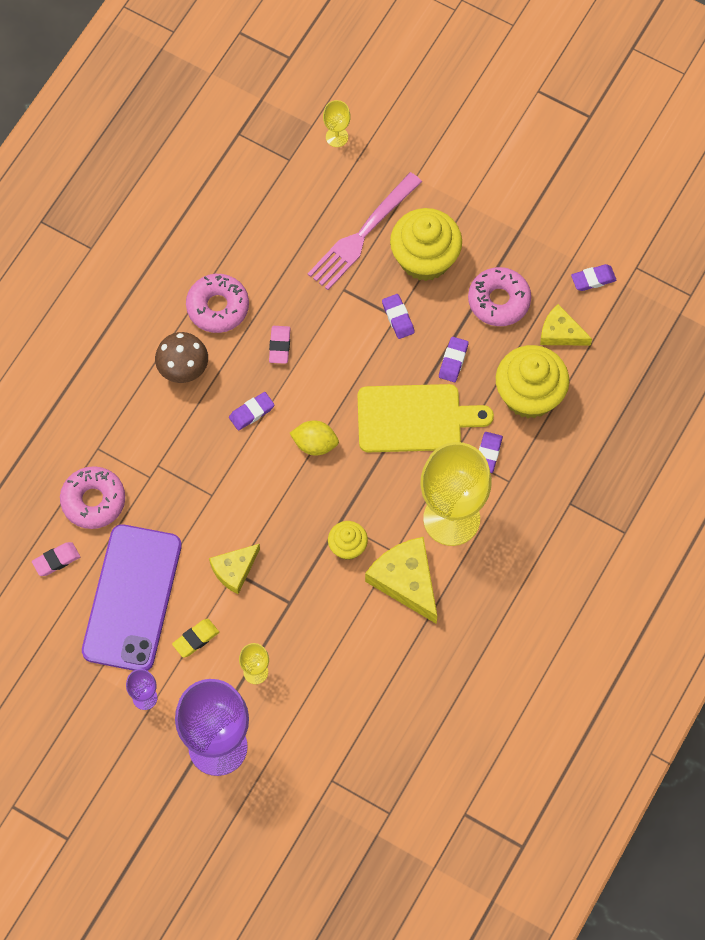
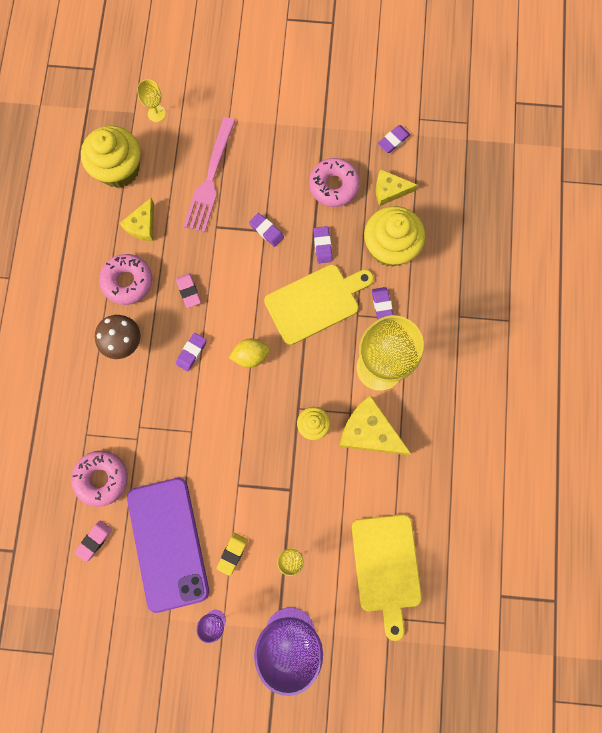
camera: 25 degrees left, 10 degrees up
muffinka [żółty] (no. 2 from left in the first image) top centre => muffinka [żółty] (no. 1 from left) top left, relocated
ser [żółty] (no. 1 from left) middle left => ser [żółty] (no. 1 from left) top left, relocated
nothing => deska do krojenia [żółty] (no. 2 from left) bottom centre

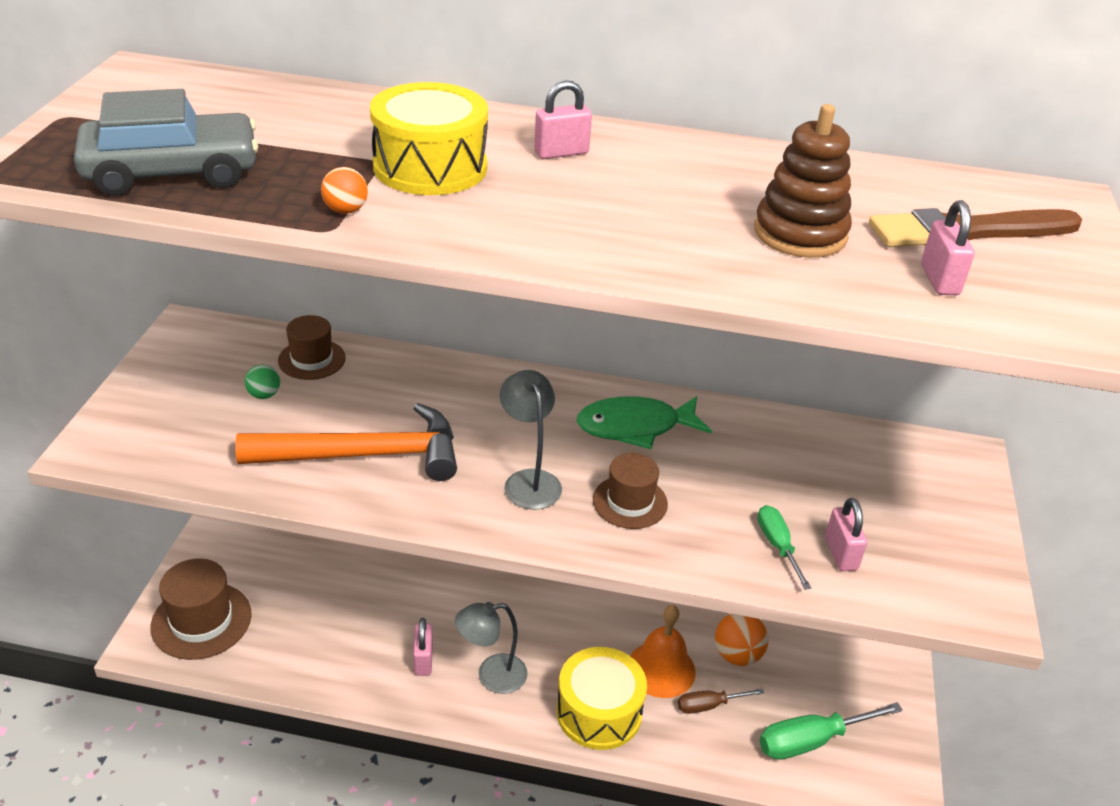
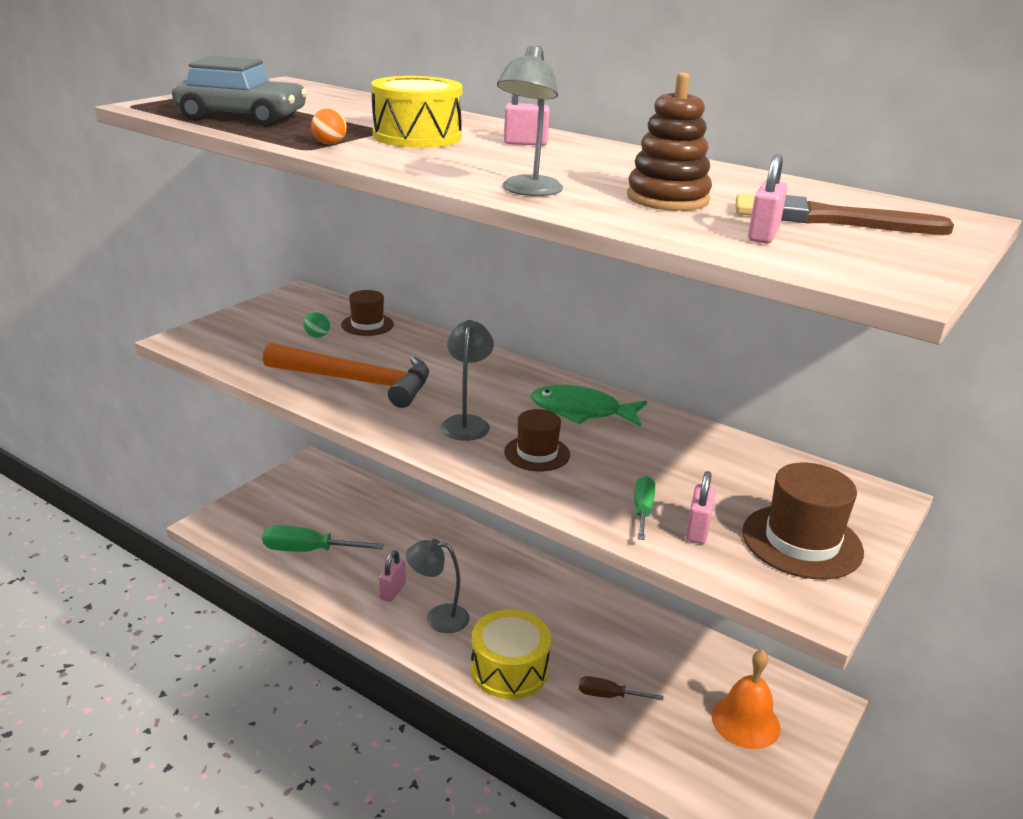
camera: 25 degrees right, 10 degrees down
kapelusz [brązowy] (no. 1 from left in the first image) bottom left => kapelusz [brązowy] (no. 3 from left) middle right, relocated
dzwonek [pomarańczowy] bottom centre => dzwonek [pomarańczowy] bottom right, relocated
piłka [pomarańczowy] (no. 2 from left) bottom centre => nothing
śrubokręt [zielony] (no. 2 from left in the first image) bottom right => śrubokręt [zielony] (no. 1 from left) middle left, relocated
nothing => lampka [szary] (no. 3 from left) top centre

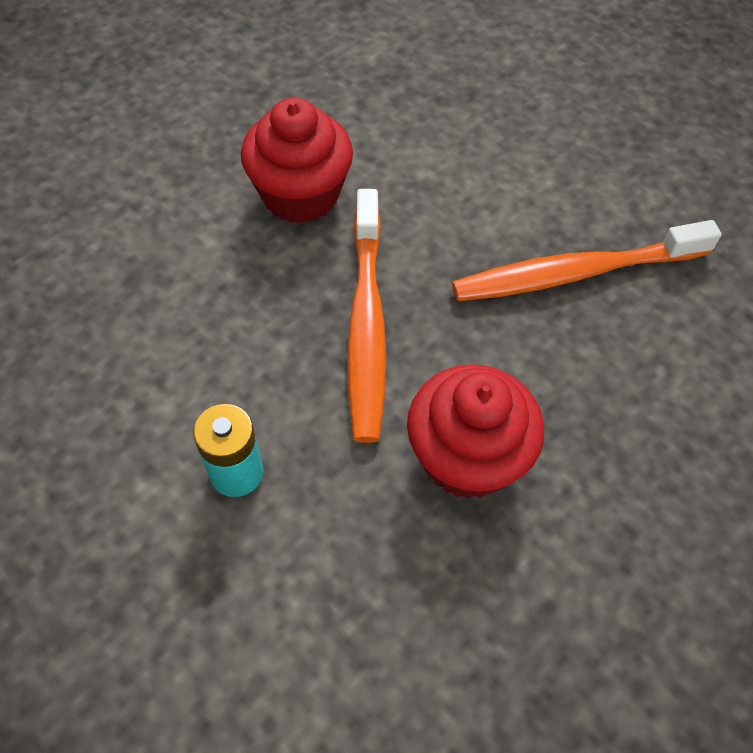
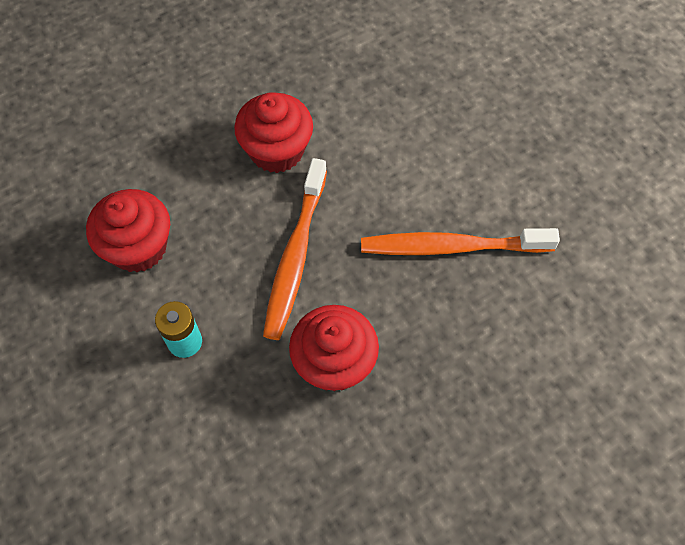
camera: 15 degrees right, 5 degrees up
nothing => muffinka [czerwony] (no. 1 from left) middle left

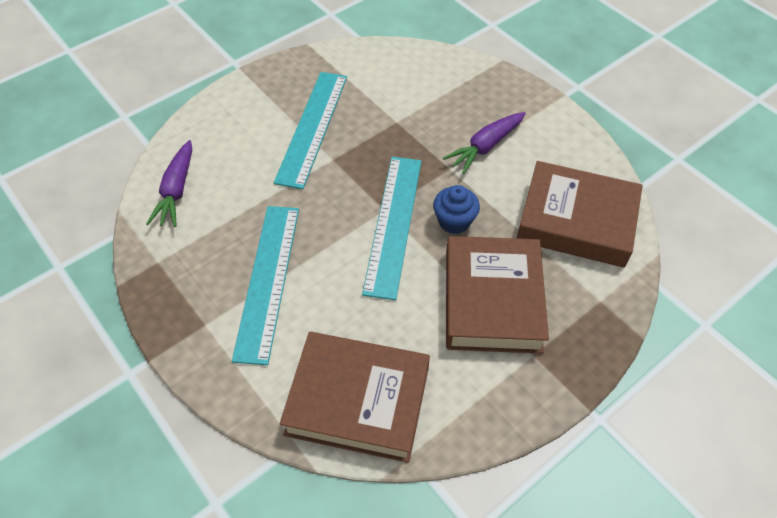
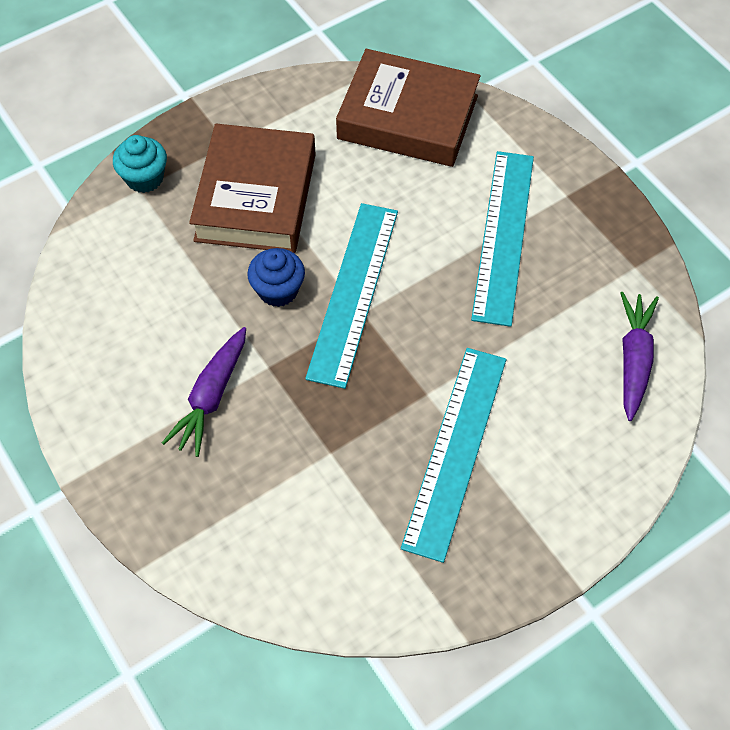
camera: 175 degrees left, 5 degrees up
marchewka [fioletowy] (no. 2 from left in the first image) top centre => marchewka [fioletowy] (no. 1 from left) middle left, 150 degrees clockwise
książka [brązowy] (no. 3 from left) middle right => nothing
nothing => muffinka [turkusowy] top left

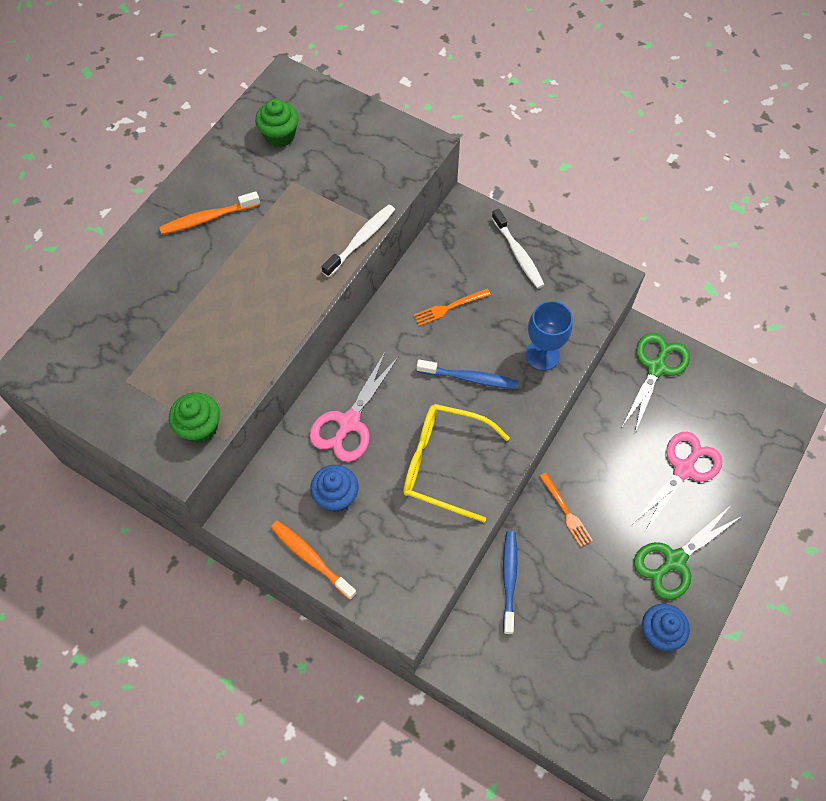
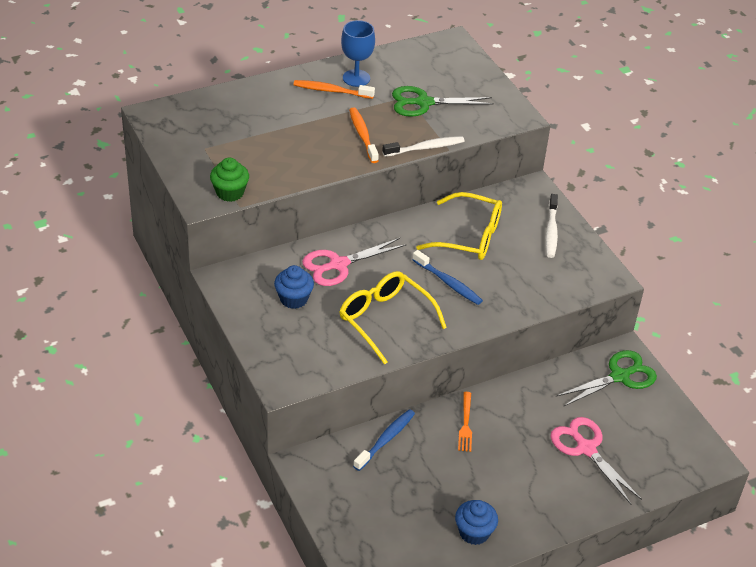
camera: 30 degrees right, 20 degrees down
muffinka [zielony] (no. 2 from left) top centre => nothing
widelec [pomarańczowy] (no. 1 from left) centre => okulary [żółty] (no. 2 from left) centre
kielich [niebieski] centre => kielich [niebieski] top centre, relocated
nożyczki [różowy] (no. 2 from left) middle right => nożyczki [różowy] (no. 2 from left) bottom right, 105 degrees counterclockwise
nożyczki [zielony] (no. 2 from left in the first image) bottom right => nożyczki [zielony] (no. 1 from left) top centre, relocated
szczoteczka do zębów [pomarańczowy] (no. 2 from left) bottom centre => szczoteczka do zębów [pomarańczowy] (no. 2 from left) top centre, relocated

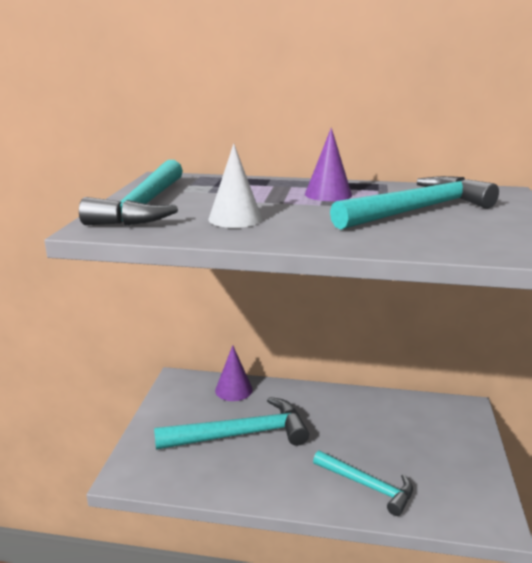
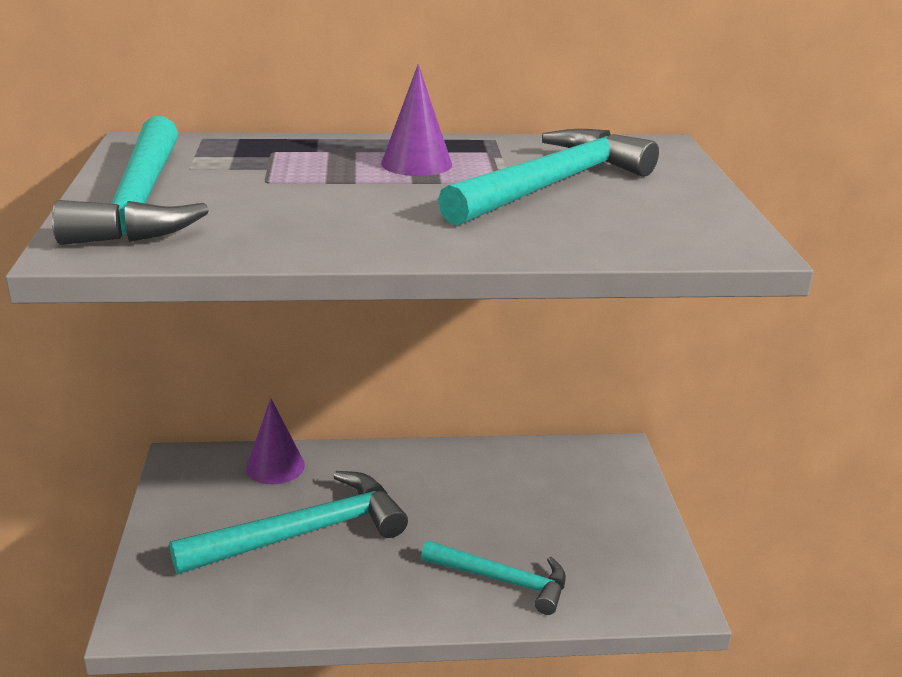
camera: 15 degrees left, 5 degrees up
stożek [biały] top centre => nothing

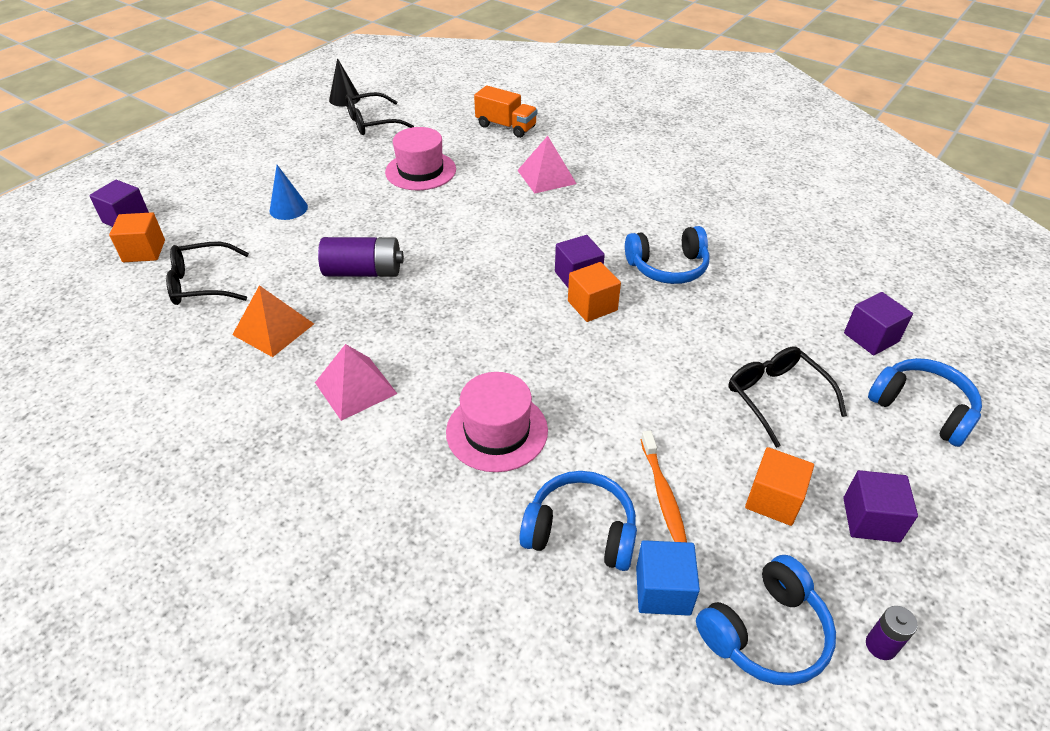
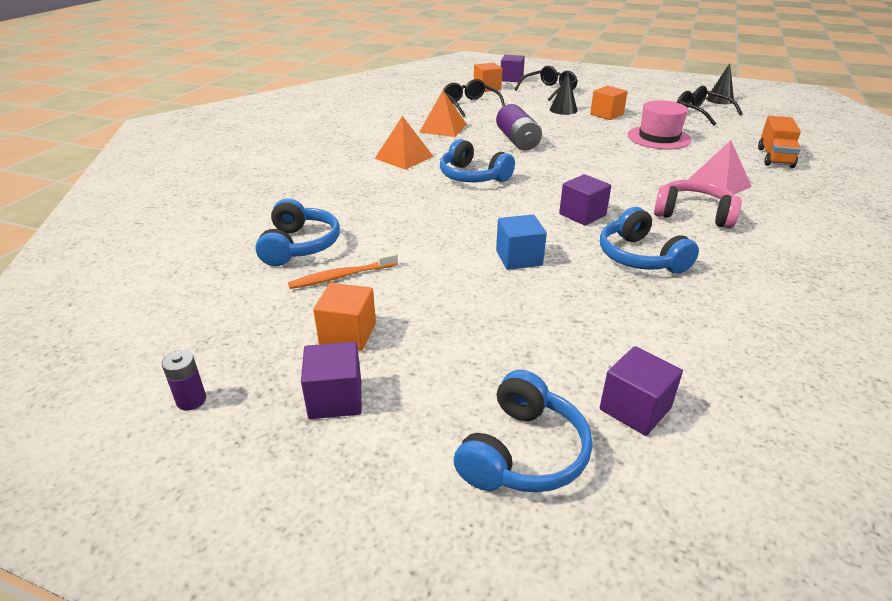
camera: 75 degrees right, 10 degrees down
stożek [niebieski] top left => stożek [czarny] (no. 1 from left) top centre
sześcian [pomarańczowy] (no. 2 from left in the first image) centre => sześcian [pomarańczowy] (no. 3 from left) top right, relocated
piramida [różowy] (no. 1 from left) centre => piramida [pomarańczowy] (no. 1 from left) top centre
okulary [czarny] (no. 3 from left in the first image) middle right => okulary [czarny] (no. 2 from left) top centre, relocated
kapelusz [różowy] (no. 2 from left) centre => nothing
sześcian [niebieski] bottom centre => sześcian [niebieski] centre, relocated
słuchawki [niebieski] (no. 3 from left in the first image) bottom right => słuchawki [niebieski] (no. 2 from left) top centre, relocated
nothing => słuchawki [różowy] middle right

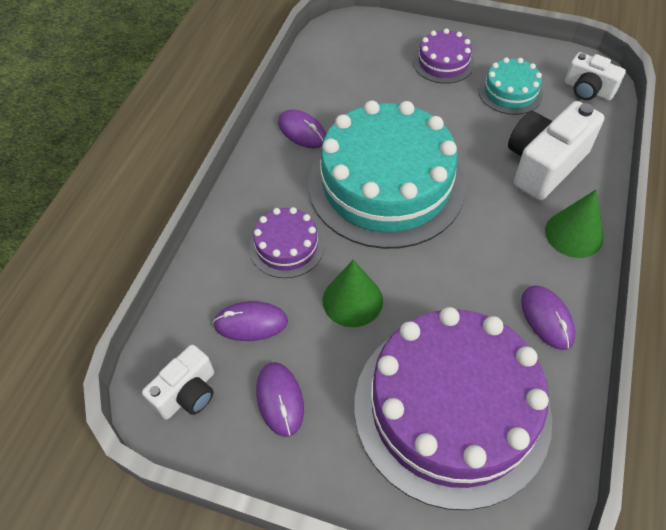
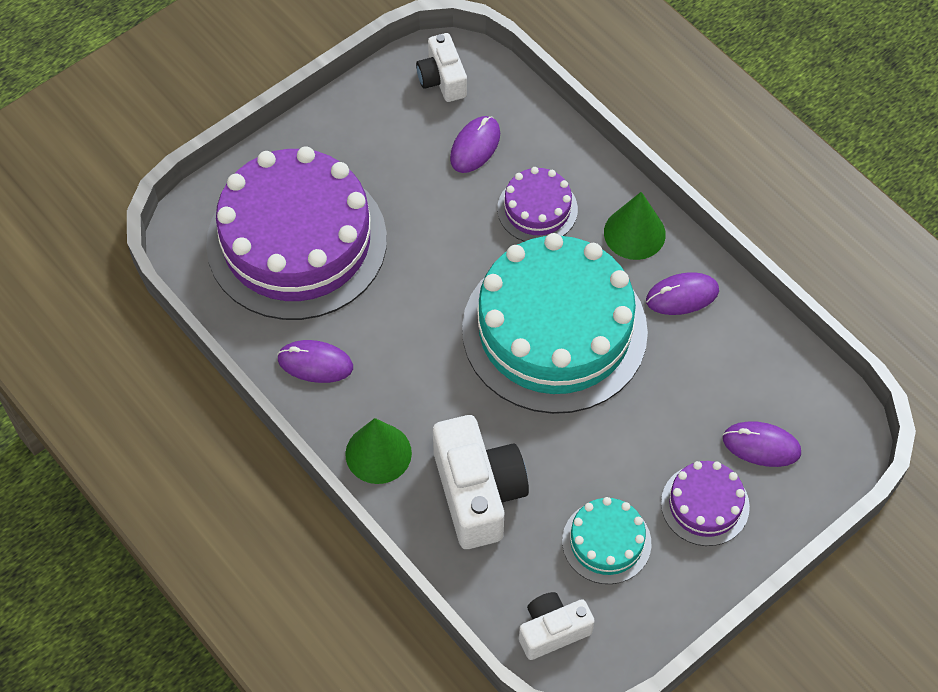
camera: 120 degrees right, 5 degrees up
stożek [zielony] (no. 1 from left in the first image) centre => stożek [zielony] (no. 2 from left) top right, relocated
myszka [fioletowy] (no. 2 from left in the first image) bottom centre => myszka [fioletowy] (no. 4 from left) middle right, relocated

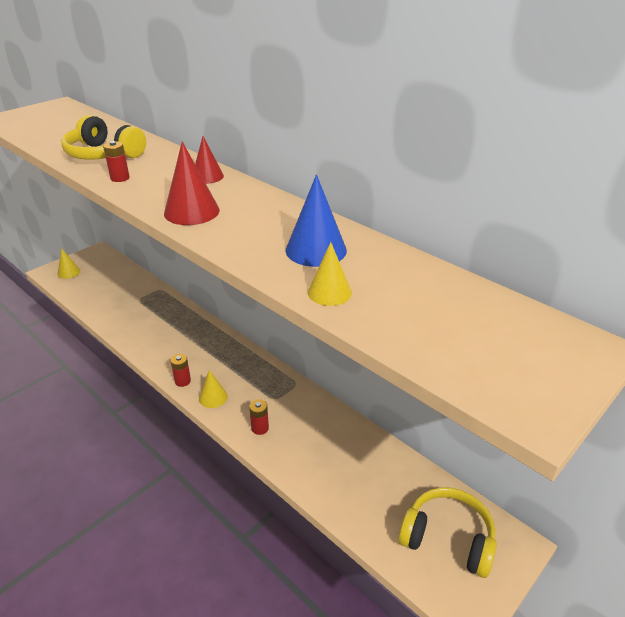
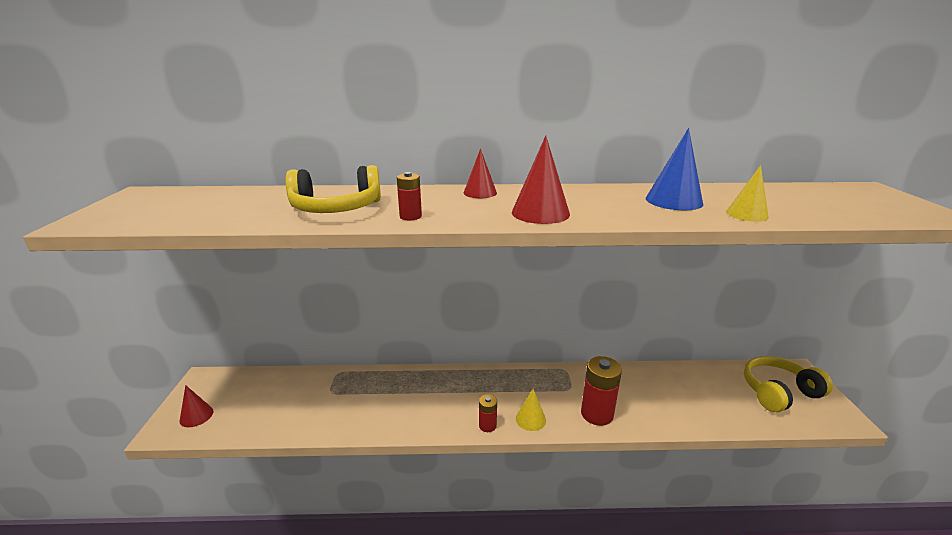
camera: 45 degrees left, 10 degrees down
stożek [żółty] (no. 1 from left) middle left => stożek [czerwony] (no. 1 from left) bottom left
bateria [czerwony] (no. 3 from left) bottom centre, x1.86

